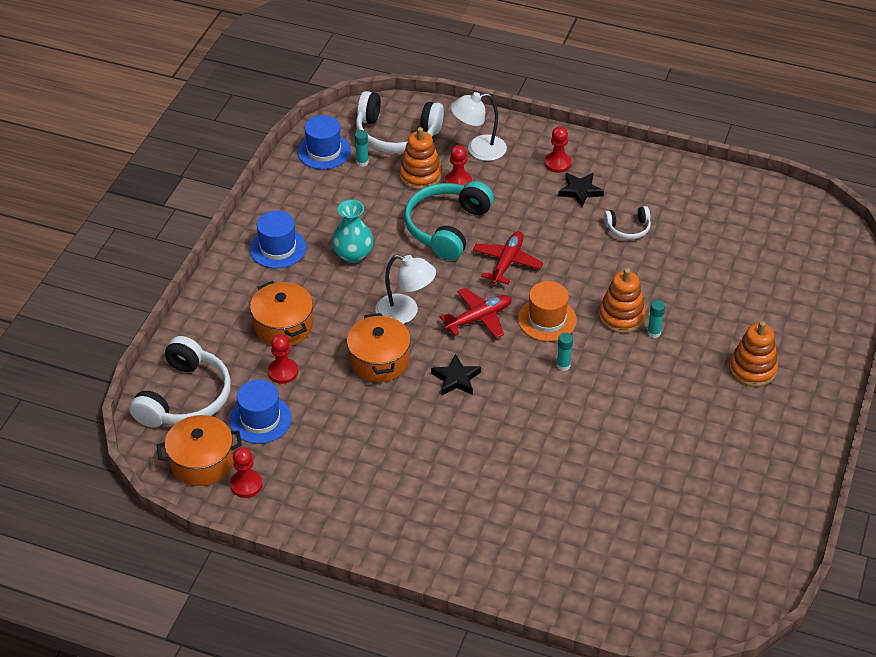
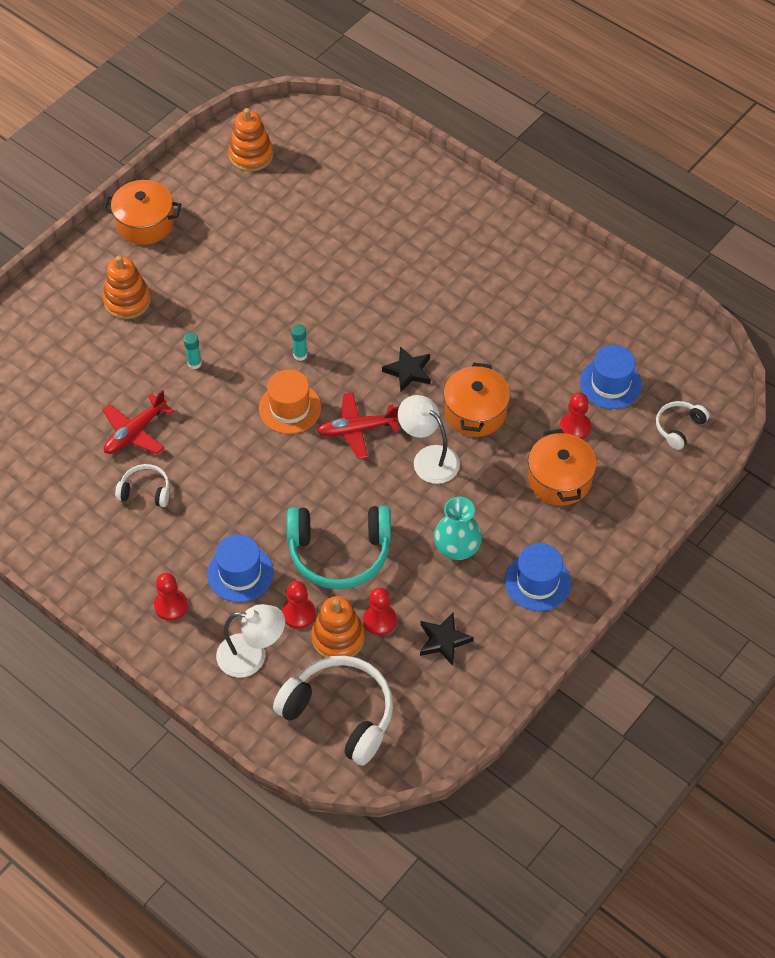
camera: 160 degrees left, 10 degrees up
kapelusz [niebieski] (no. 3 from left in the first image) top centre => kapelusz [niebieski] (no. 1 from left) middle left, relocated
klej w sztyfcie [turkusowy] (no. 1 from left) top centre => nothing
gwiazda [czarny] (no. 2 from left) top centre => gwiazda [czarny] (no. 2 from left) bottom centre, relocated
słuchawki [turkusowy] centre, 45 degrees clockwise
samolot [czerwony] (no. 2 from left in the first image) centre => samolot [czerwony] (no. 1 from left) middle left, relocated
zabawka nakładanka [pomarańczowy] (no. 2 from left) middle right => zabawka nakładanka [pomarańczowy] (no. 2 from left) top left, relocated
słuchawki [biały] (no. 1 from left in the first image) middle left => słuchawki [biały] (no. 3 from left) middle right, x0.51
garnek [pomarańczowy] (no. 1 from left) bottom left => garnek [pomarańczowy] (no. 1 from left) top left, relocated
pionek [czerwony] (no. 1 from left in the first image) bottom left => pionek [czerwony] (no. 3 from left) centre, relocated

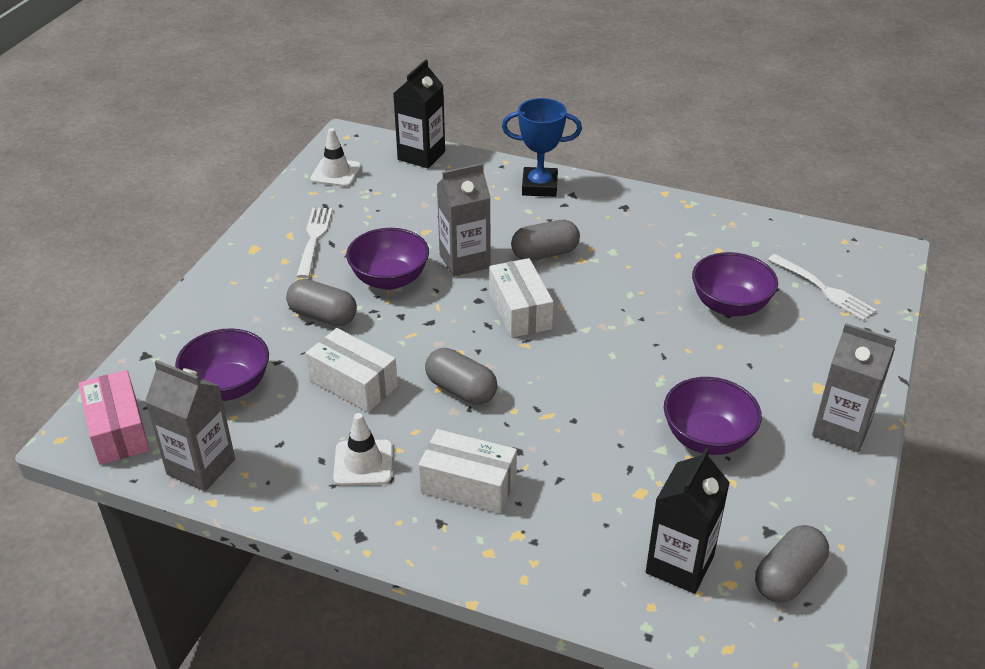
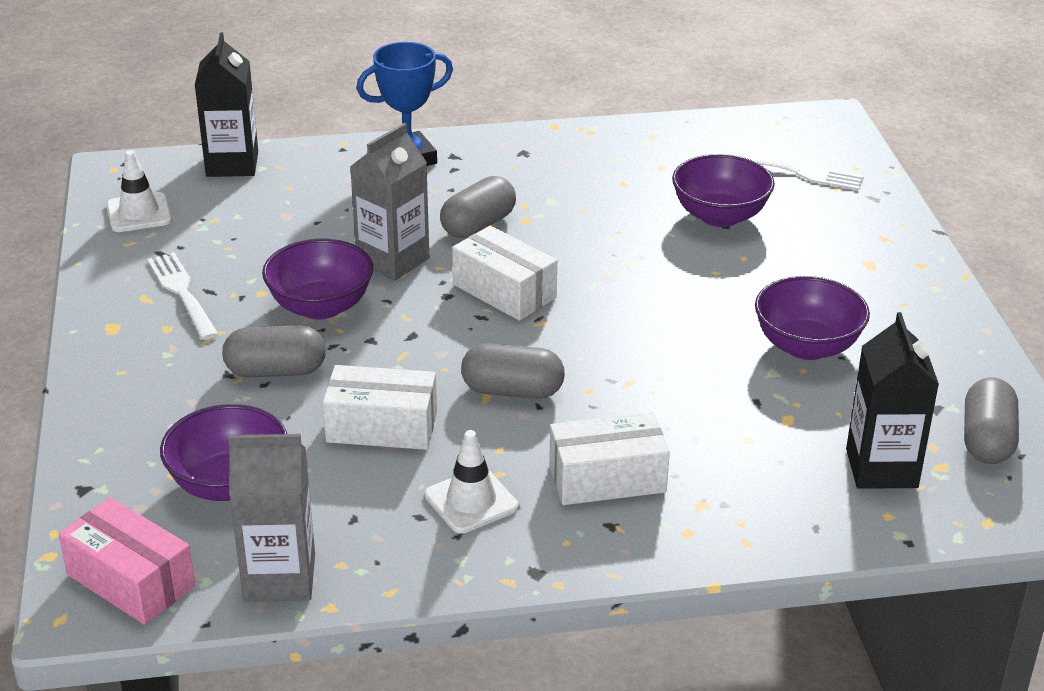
camera: 30 degrees left, 5 degrees down
karton mleka [szary] (no. 3 from left) middle right => nothing

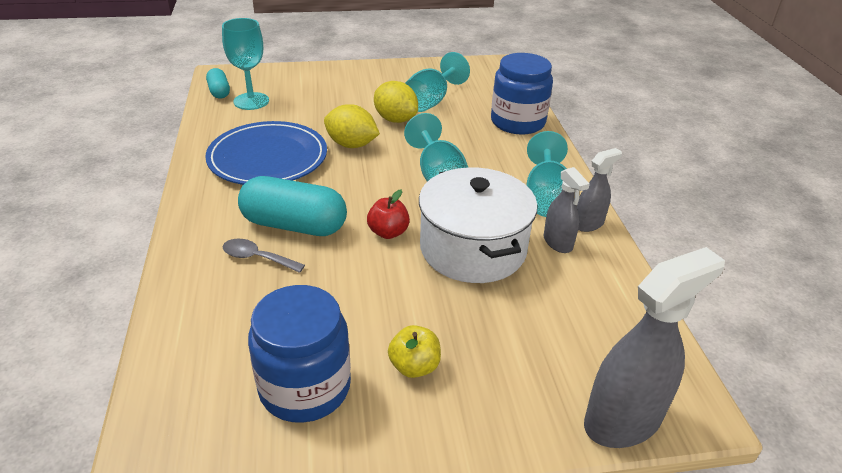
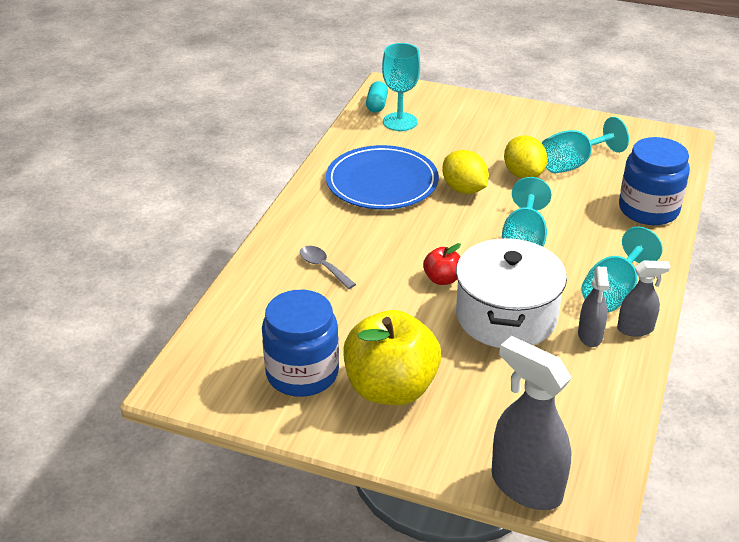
camera: 30 degrees right, 0 degrees up
kapsułka [turkusowy] (no. 2 from left) centre => nothing
spryskiwacz [szary] (no. 3 from left in the first image) bottom right => spryskiwacz [szary] (no. 1 from left) bottom right, 135 degrees counterclockwise
jabłko [żółty] bottom centre => jabłko [żółty] centre, x2.17

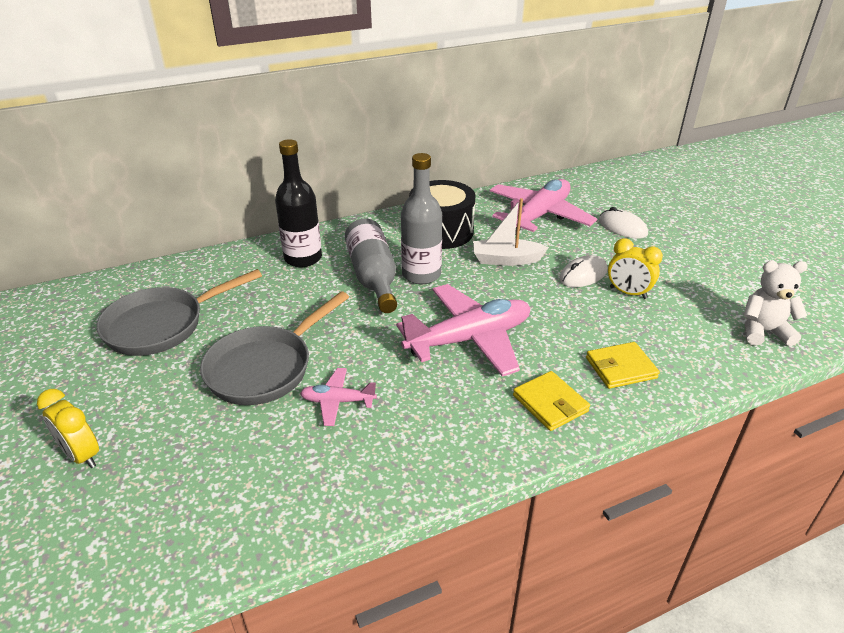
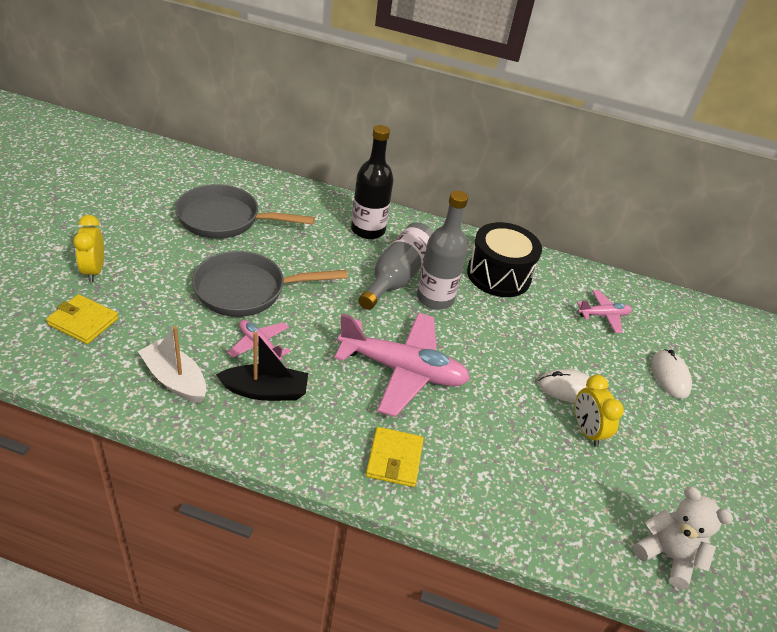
camera: 35 degrees right, 5 degrees up
samolot [różowy] (no. 3 from left) top centre => samolot [różowy] (no. 3 from left) middle right, x0.49
łódka [biały] centre => łódka [biały] middle left, relocated
portfel [żółty] (no. 2 from left in the first image) middle right => portfel [żółty] (no. 1 from left) middle left, relocated
nothing => łódka [czarny] centre

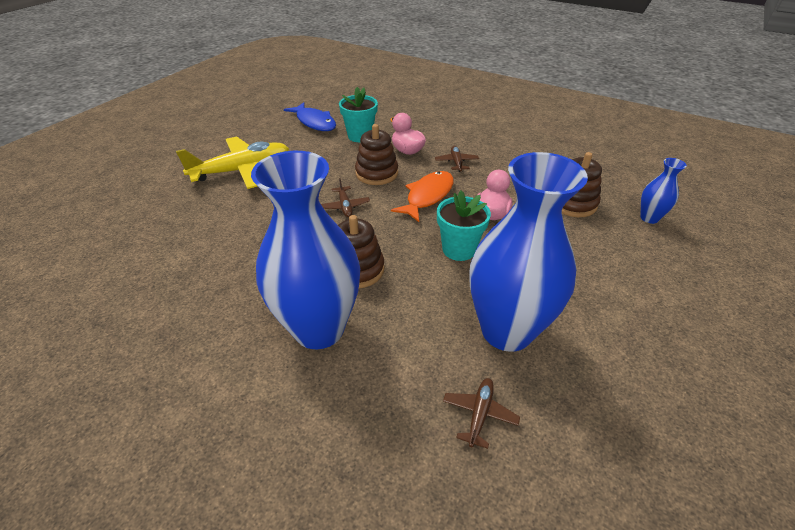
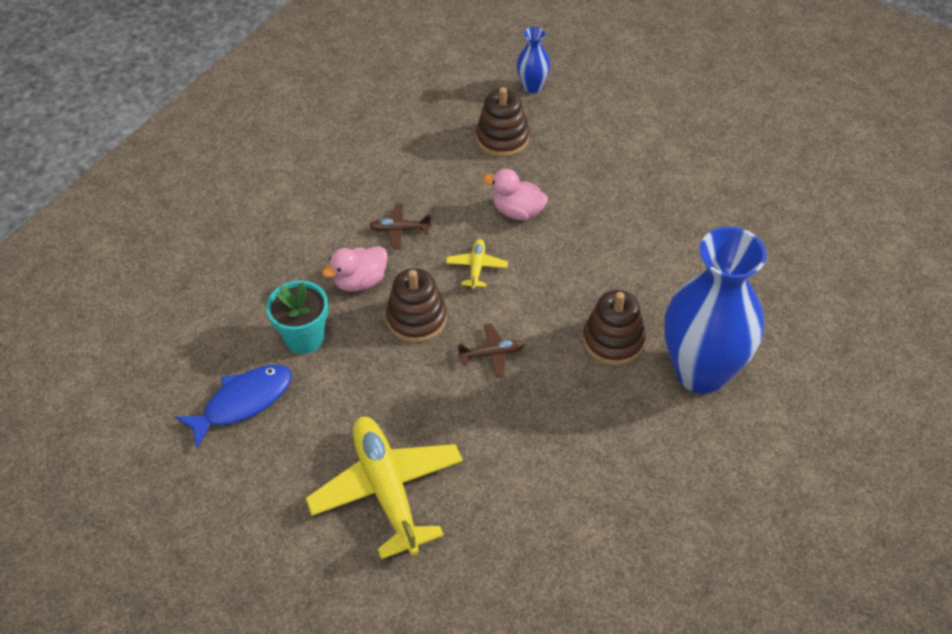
camera: 85 degrees left, 10 degrees up
wazon [niebieski] (no. 2 from left) centre => nothing
ryba [pomarańczowy] centre => samolot [żółty] (no. 2 from left) centre
doniczka [turkusowy] (no. 2 from left) centre => nothing
samolot [brązowy] (no. 3 from left) bottom centre => nothing

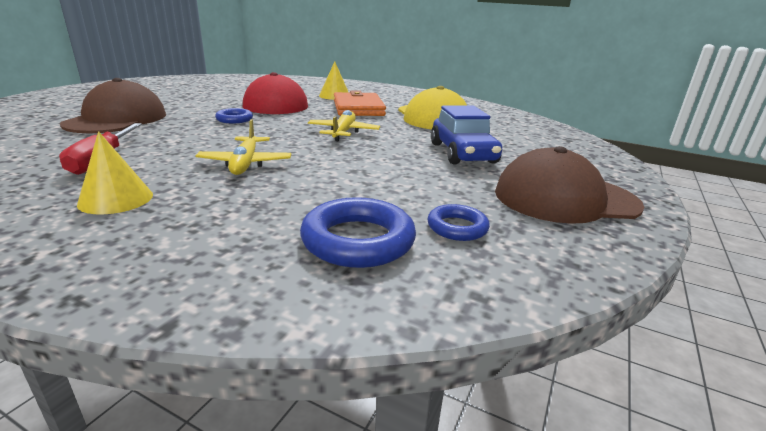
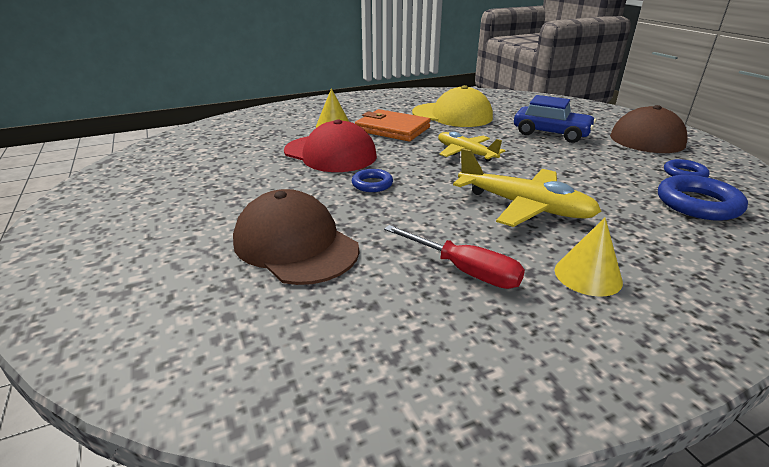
camera: 50 degrees left, 5 degrees up
samolot [żółty] (no. 1 from left in the first image) middle left => samolot [żółty] (no. 2 from left) middle right, x1.51

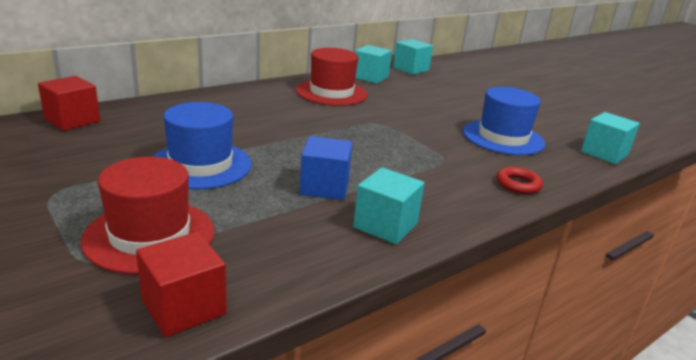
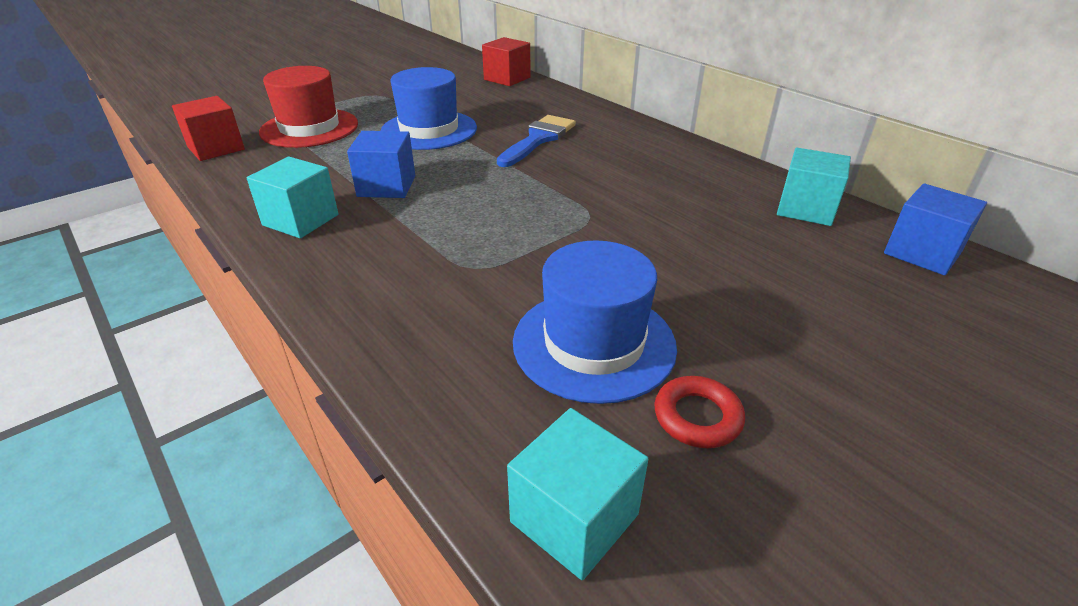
camera: 90 degrees right, 10 degrees up
sześcian [turkusowy] (no. 3 from left) top centre => sześcian [niebieski] (no. 2 from left) middle right
kapelusz [czerwony] (no. 2 from left) top centre => nothing
pierścień [czerwony] middle right => pierścień [czerwony] bottom centre, relocated
nothing => pędzel [niebieski] top centre

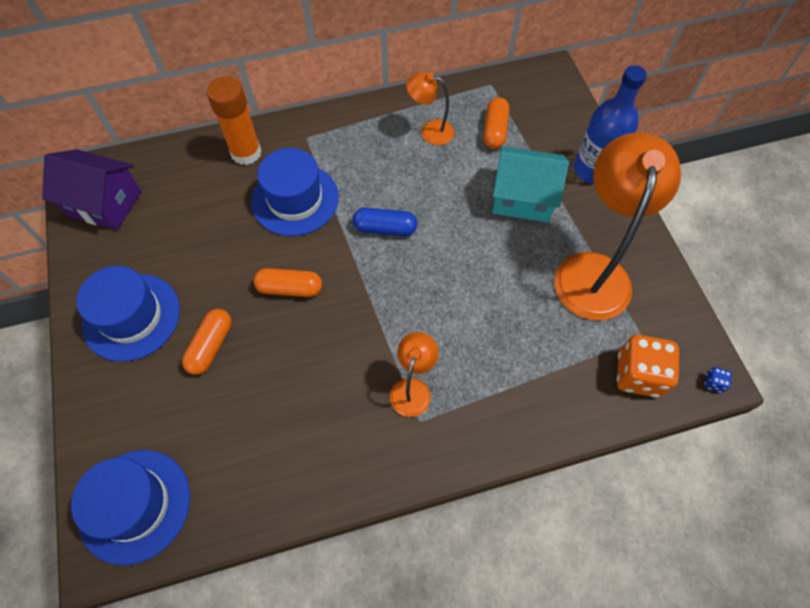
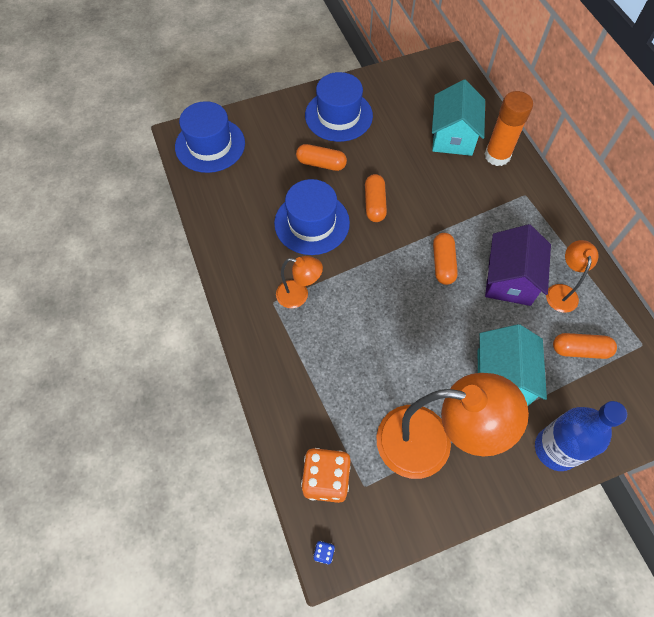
camera: 85 degrees right, 0 degrees up
kapelusz [niebieski] (no. 3 from left in the first image) top centre => kapelusz [niebieski] (no. 2 from left) centre, relocated
domek [fioletowy] top left => domek [fioletowy] middle right, relocated
kapsułka [niebieski] centre => kapsułka [pomarańczowy] (no. 3 from left) middle right
nothing => domek [turkusowy] (no. 1 from left) top right

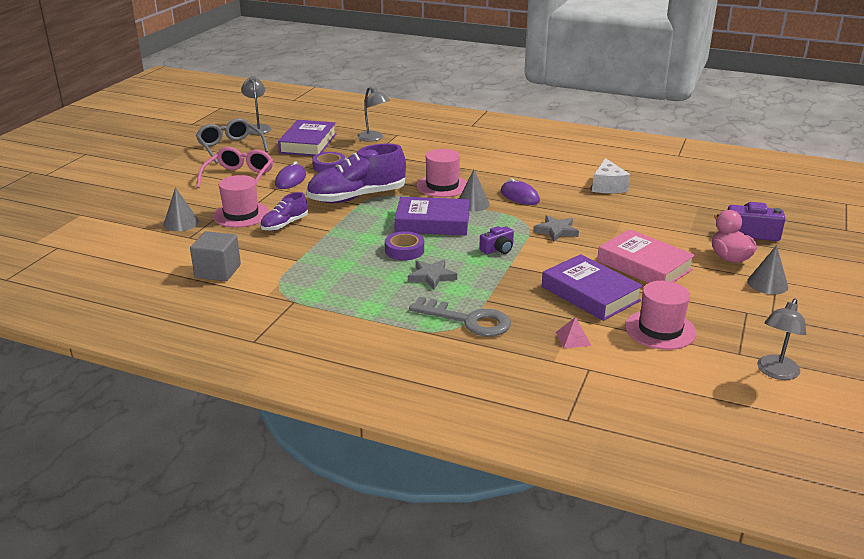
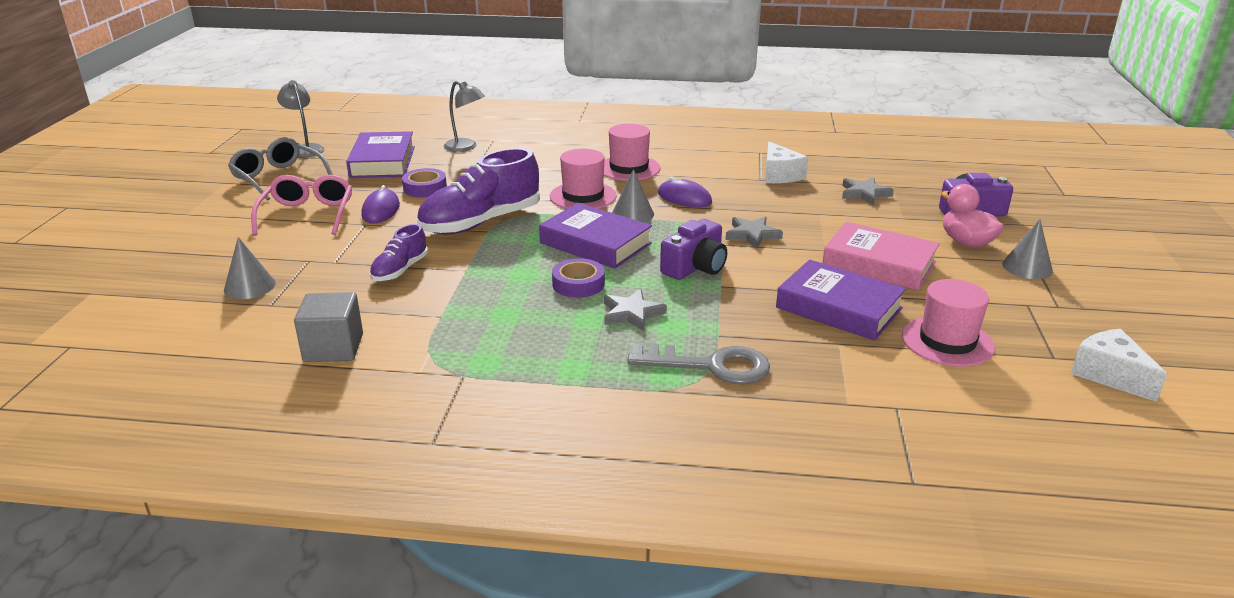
camera: 15 degrees left, 0 degrees up
kapelusz [różowy] (no. 1 from left in the first image) middle left => kapelusz [różowy] (no. 2 from left) top centre, relocated
książka [fioletowy] (no. 2 from left) centre, 45 degrees clockwise
aparat fotograficzny [fioletowy] (no. 1 from left) centre, x1.57
lampka [szary] (no. 3 from left) middle right => ser [biały] (no. 2 from left) middle right
piramida [różowy] centre => nothing
nothing => gwiazda [szary] (no. 3 from left) top right

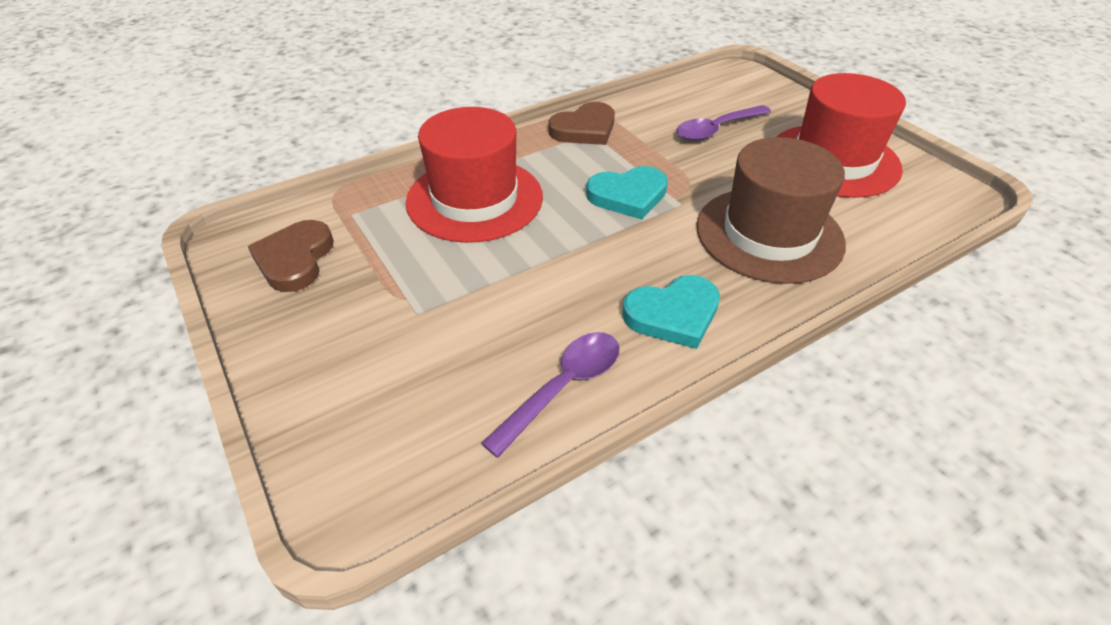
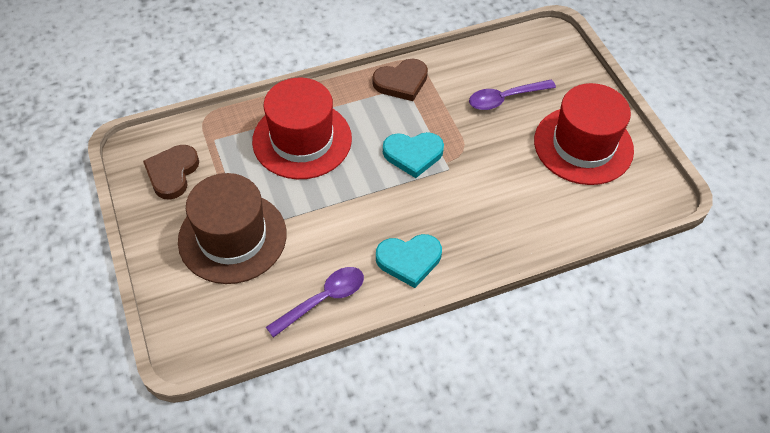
camera: 10 degrees right, 10 degrees up
kapelusz [brązowy] middle right => kapelusz [brązowy] middle left, relocated

